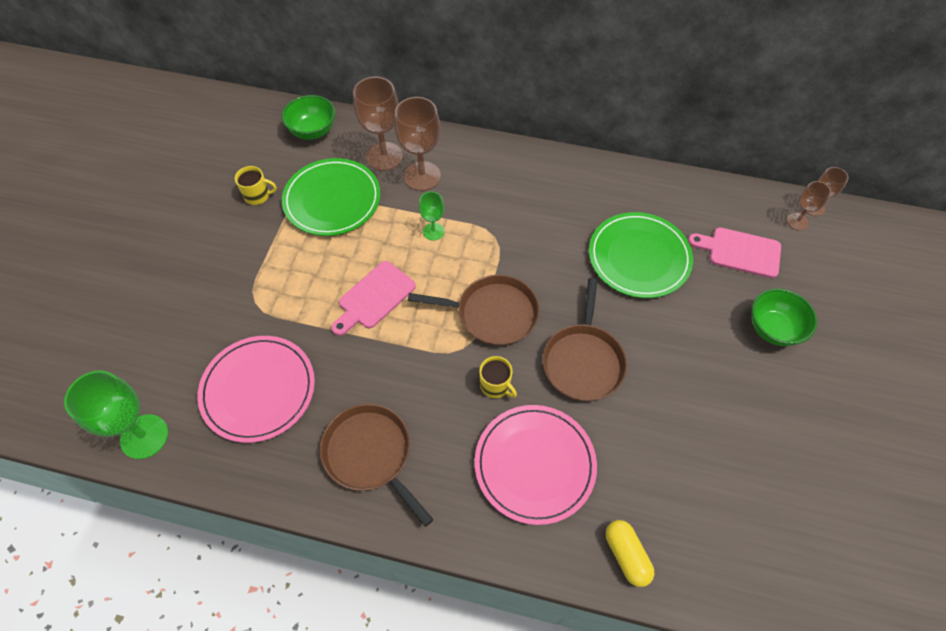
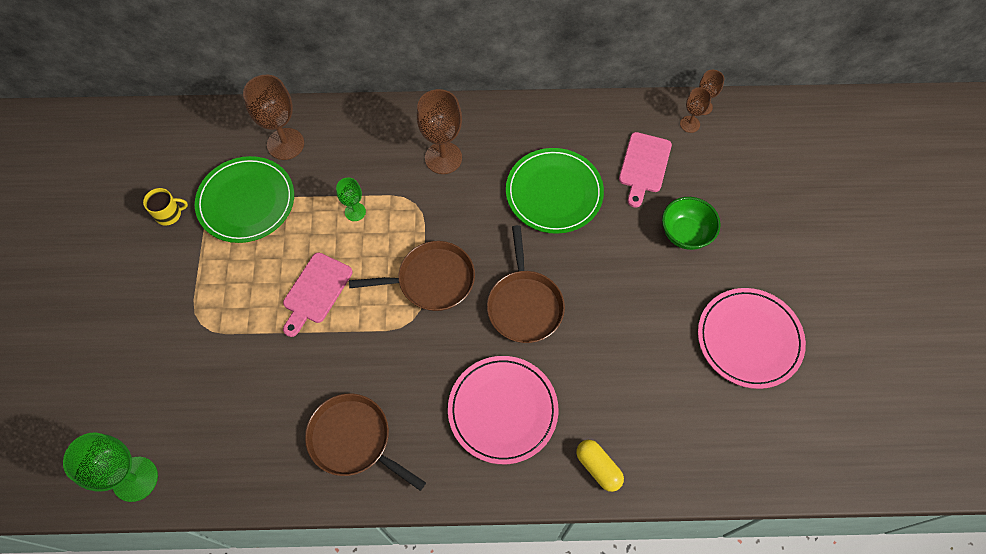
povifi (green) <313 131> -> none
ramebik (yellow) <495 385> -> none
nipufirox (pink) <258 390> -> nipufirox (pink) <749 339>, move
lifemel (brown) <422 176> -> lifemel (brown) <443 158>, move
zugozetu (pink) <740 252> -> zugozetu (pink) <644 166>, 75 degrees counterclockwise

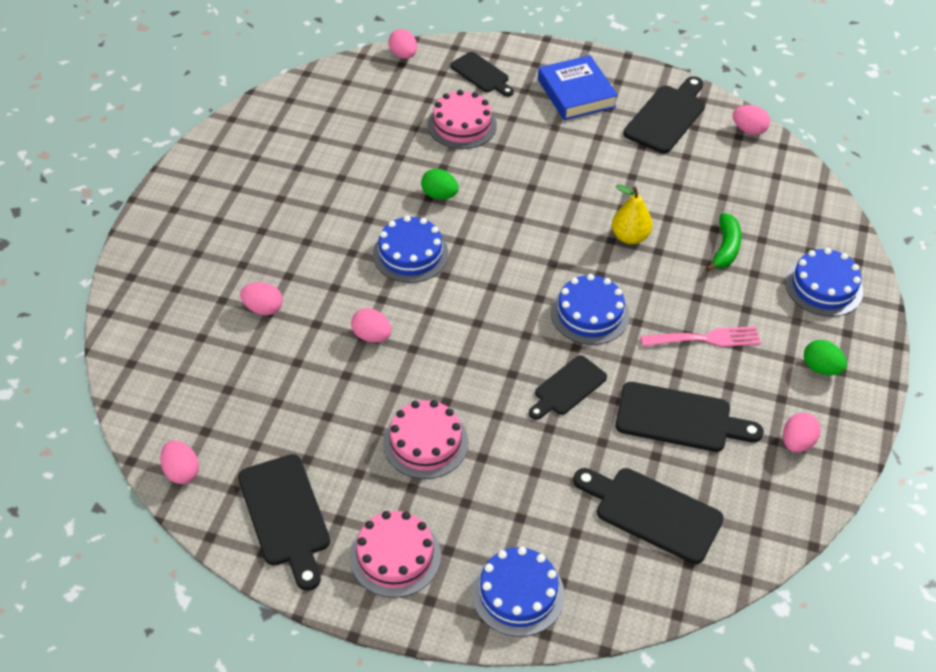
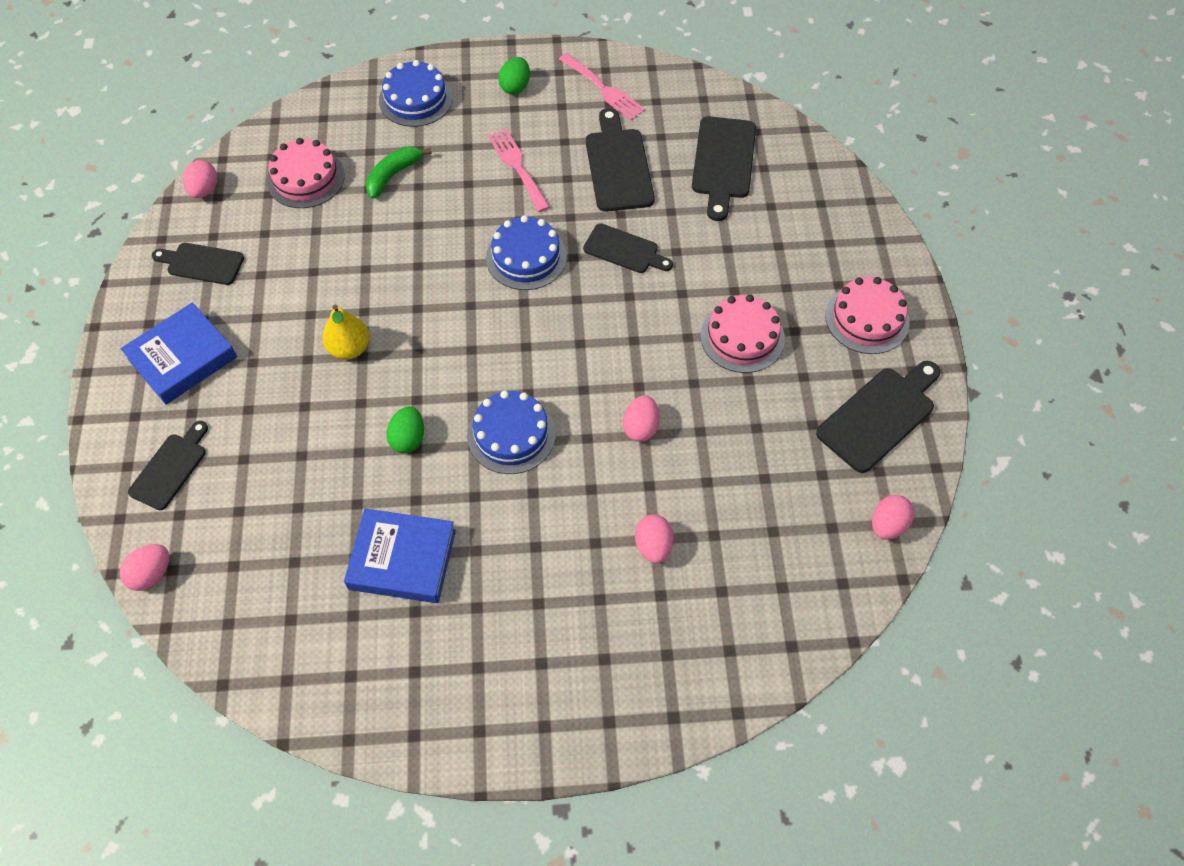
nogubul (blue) <518 593> -> none
none -> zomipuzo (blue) <402 559>
nogubul (pink) <462 125> -> nogubul (pink) <305 178>, move
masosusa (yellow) <629 237> -> masosusa (yellow) <349 348>, move
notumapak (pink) <797 442> -> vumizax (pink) <604 89>
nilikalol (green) <725 248> -> nilikalol (green) <393 175>, 45 degrees counterclockwise
zugozetu (black) <667 116> -> zugozetu (black) <202 263>, x0.65

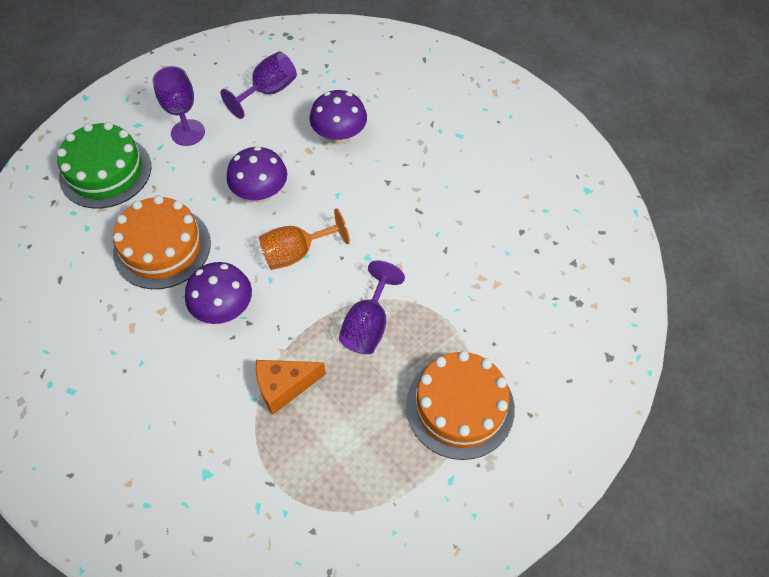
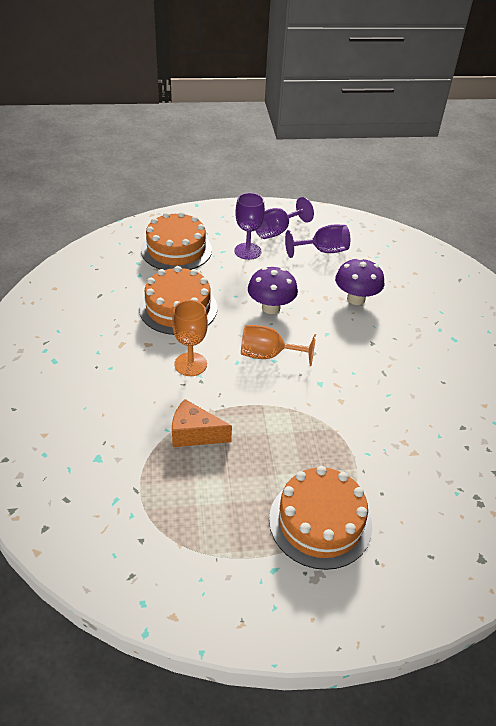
lifemel (purple) <368 325> -> lifemel (purple) <277 231>, move
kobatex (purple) <224 309> -> lifemel (orange) <190 364>
nogubul (green) <105 171> -> nogubul (orange) <176 250>

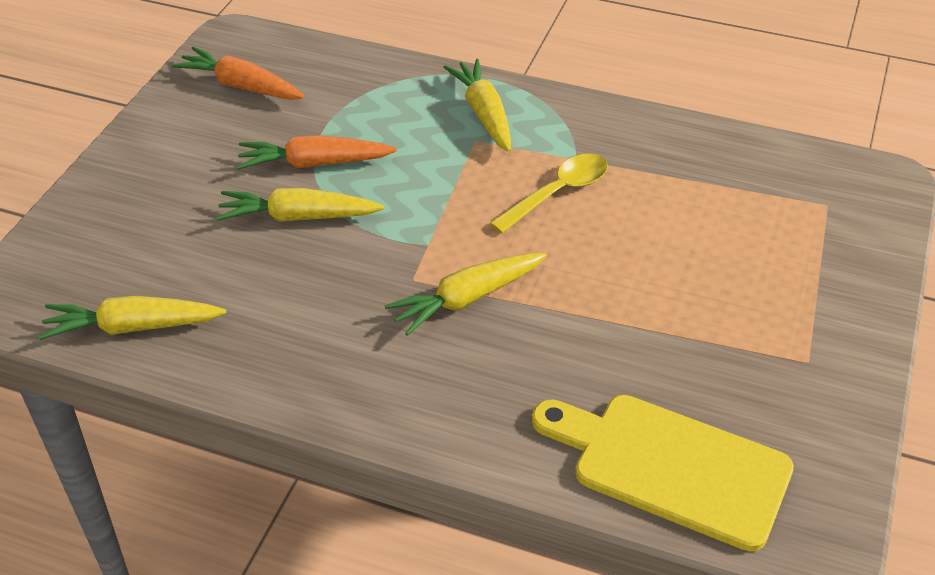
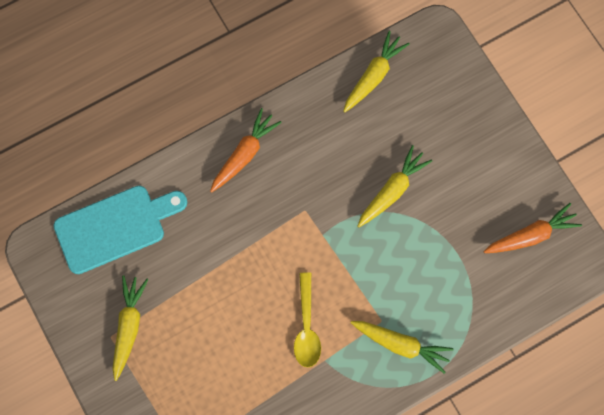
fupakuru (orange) <315 163> -> fupakuru (orange) <244 154>, move
fupakuru (yellow) <468 299> -> fupakuru (yellow) <128 327>, move
zugozetu (yellow) <671 467> -> zugozetu (turquoise) <115 227>

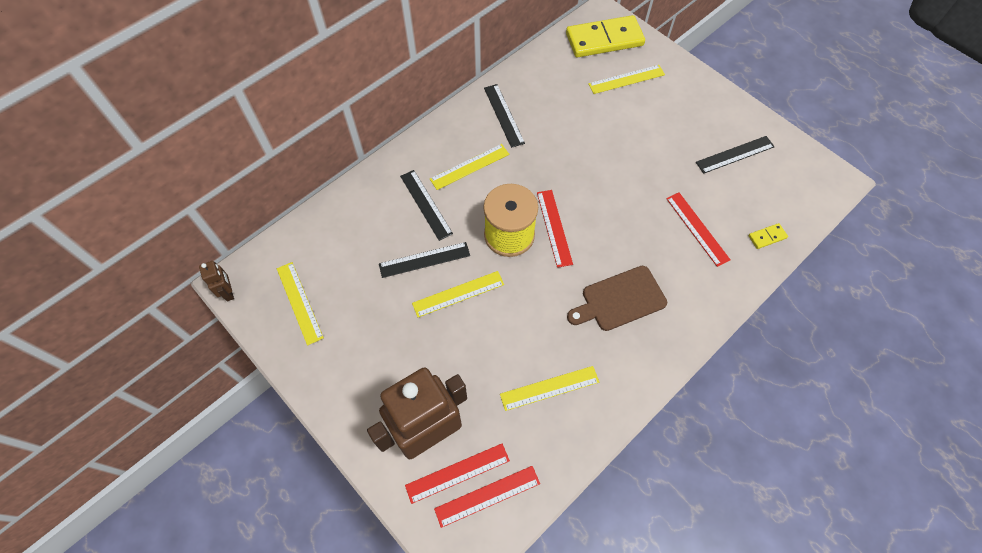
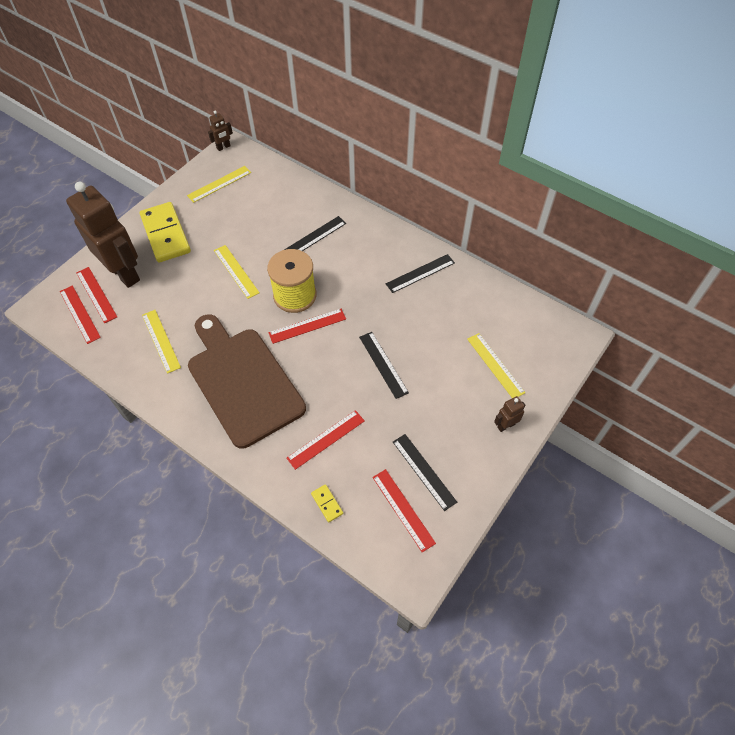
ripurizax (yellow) <470 167> -> none
none -> ripurizax (red) <403 509>
none -> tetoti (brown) <506 425>
ripurizax (black) <424 260> -> ripurizax (black) <383 364>, move
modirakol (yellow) <604 39> -> modirakol (yellow) <166 234>, move
zugozetu (brown) <619 299> -> zugozetu (brown) <243 381>, x1.80

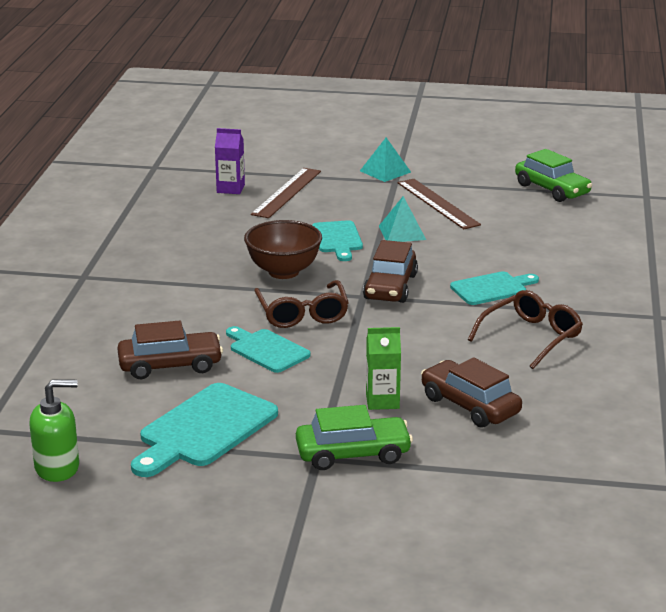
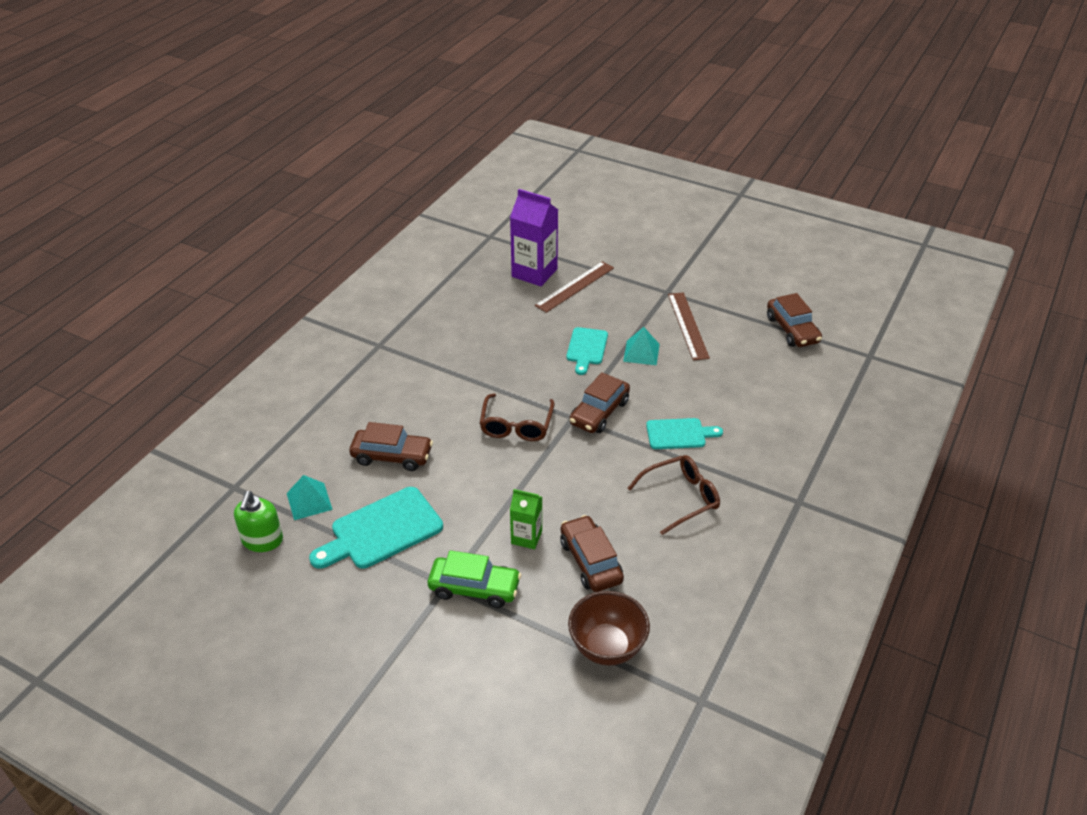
zugozetu (turquoise) <266 350> -> none
povifi (brown) <283 272> -> povifi (brown) <607 647>, move
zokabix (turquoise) <385 171> -> zokabix (turquoise) <309 501>, move
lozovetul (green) <552 189> -> lozovetul (brown) <792 330>
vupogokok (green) <57 468> -> vupogokok (green) <262 540>, 90 degrees clockwise
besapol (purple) <230 189> -> besapol (purple) <534 273>, x1.78

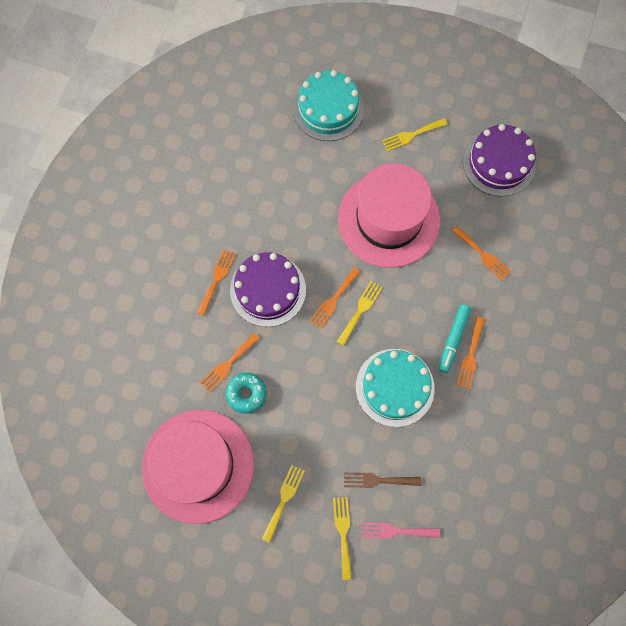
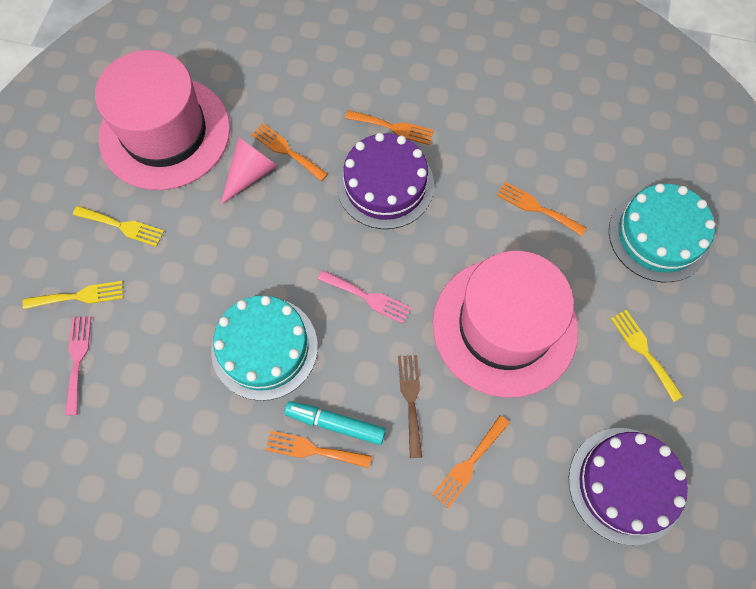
vumizax (orange) <333 300> -> vumizax (orange) <537 208>, move
vumizax (brown) <378 480> -> vumizax (brown) <411 400>, move
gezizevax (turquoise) <246 394> -> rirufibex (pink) <250 174>
vumizax (yellow) <360 310> -> vumizax (pink) <368 297>

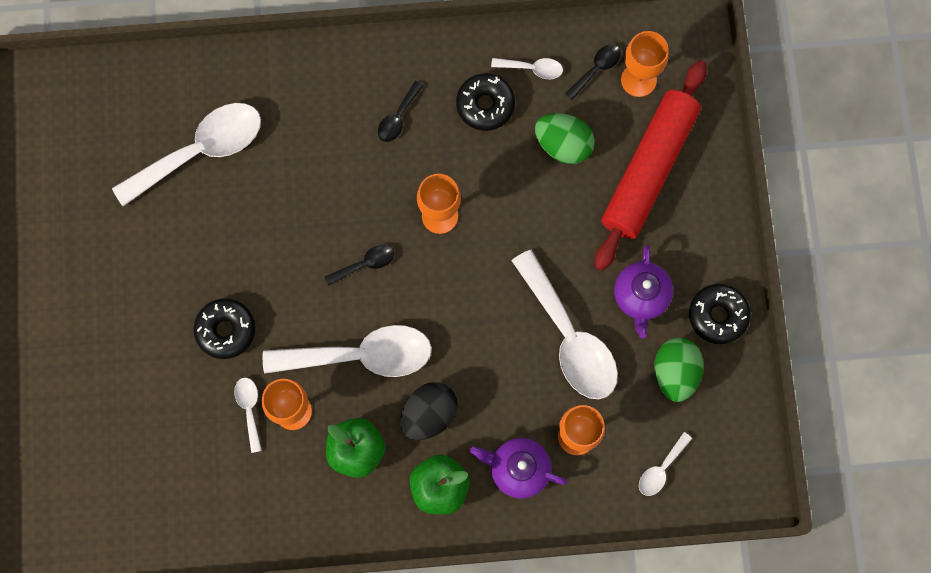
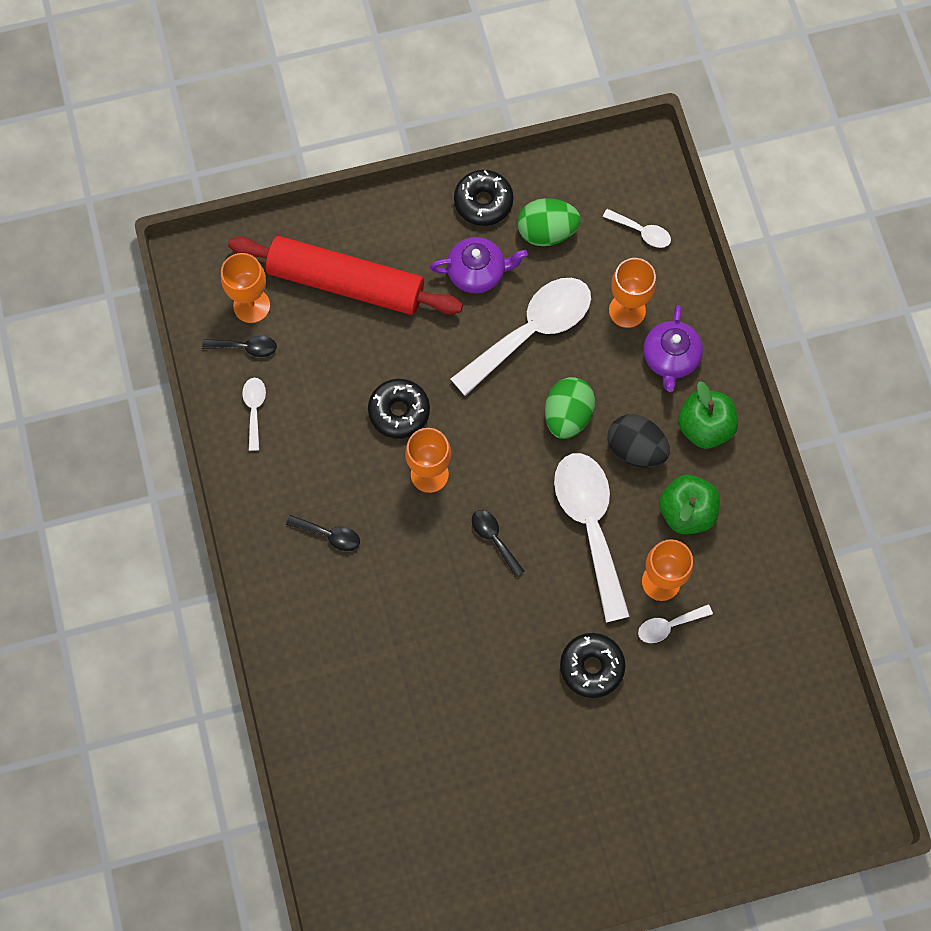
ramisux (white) <200 151> -> none
gezizevax (black) <485 105> -> gezizevax (black) <399 412>, move
notumapak (green) <563 145> -> notumapak (green) <567 416>, move
ramisux (black) <596 69> -> ramisux (black) <246 347>, 150 degrees clockwise

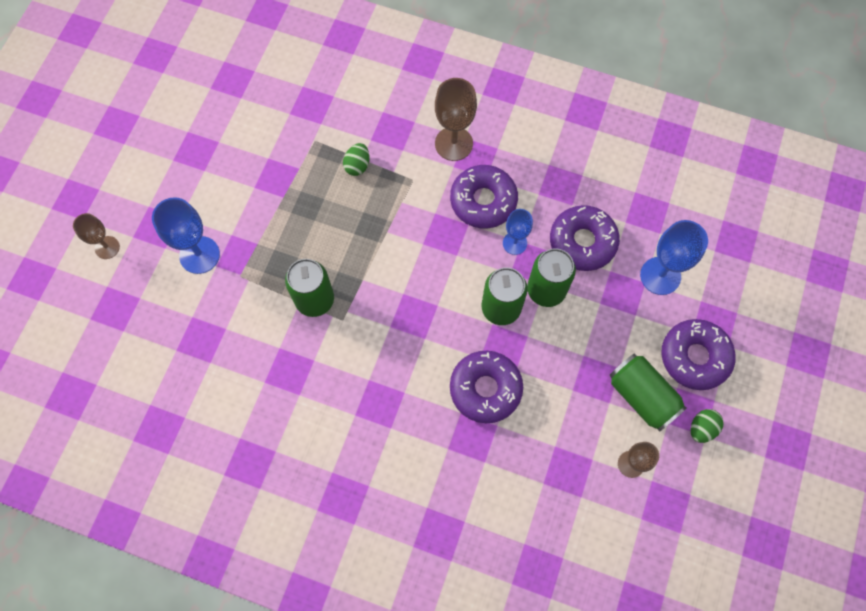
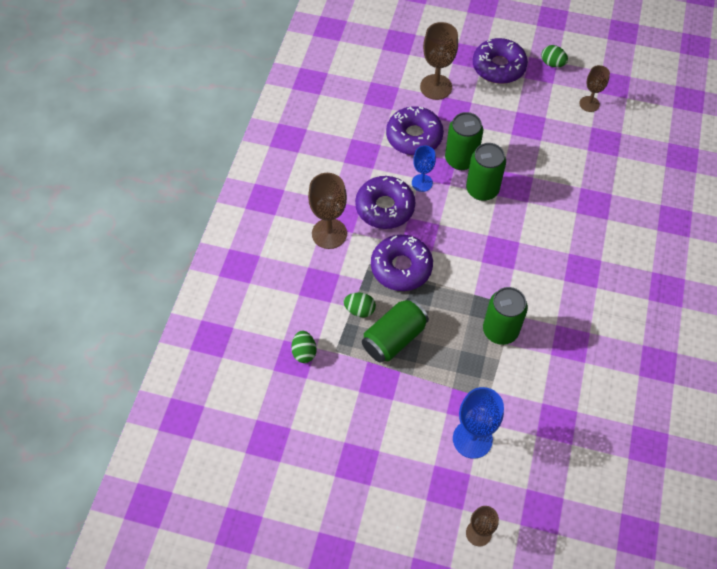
none -> notumapak (green) <304 352>
gezizevax (purple) <485 389> -> gezizevax (purple) <401 267>, move
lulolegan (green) <642 396> -> lulolegan (green) <394 338>, move
lifemel (blue) <660 276> -> lifemel (brown) <436 87>

